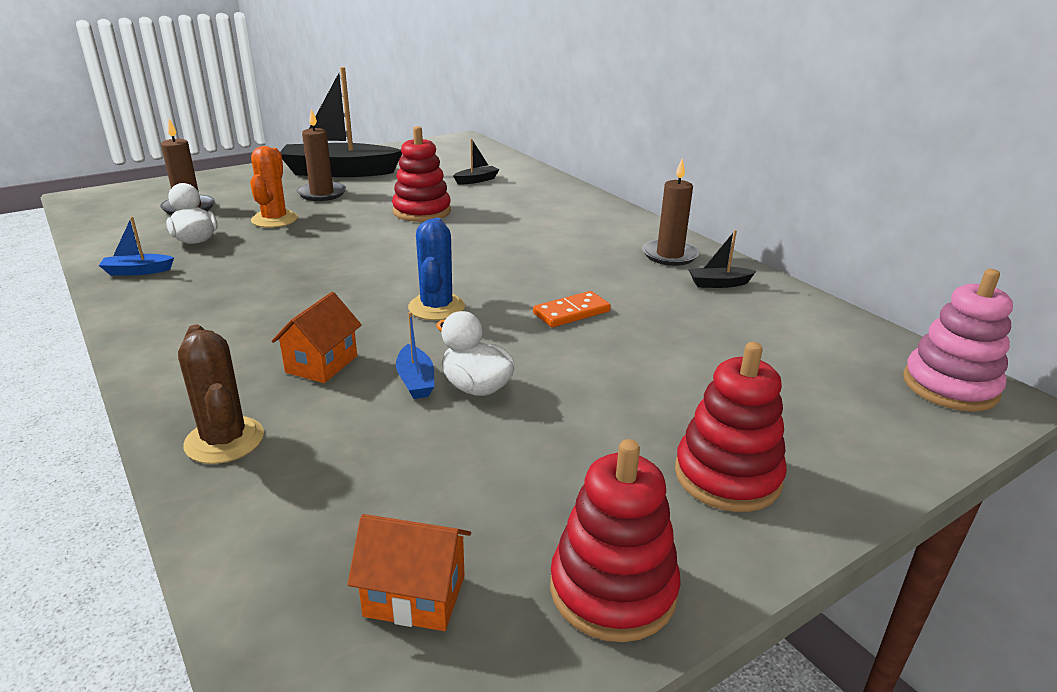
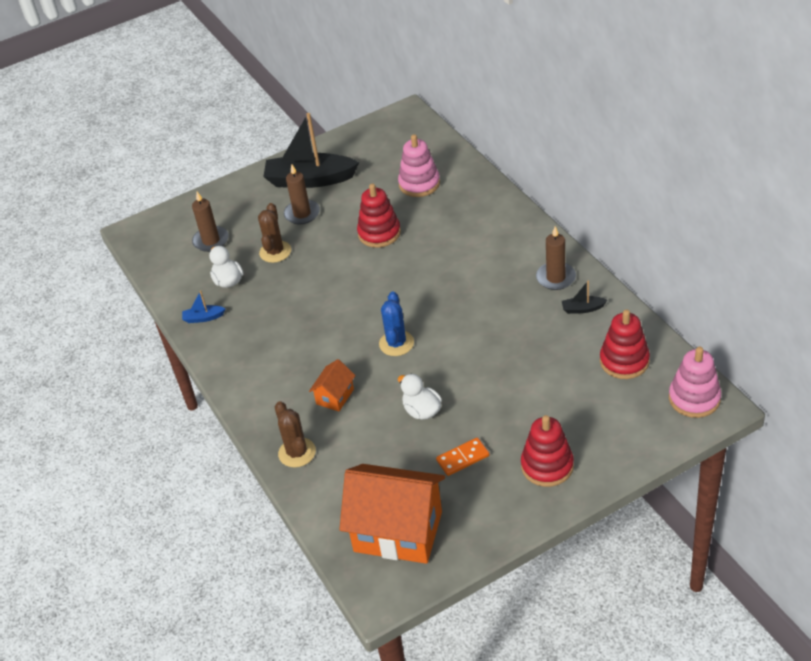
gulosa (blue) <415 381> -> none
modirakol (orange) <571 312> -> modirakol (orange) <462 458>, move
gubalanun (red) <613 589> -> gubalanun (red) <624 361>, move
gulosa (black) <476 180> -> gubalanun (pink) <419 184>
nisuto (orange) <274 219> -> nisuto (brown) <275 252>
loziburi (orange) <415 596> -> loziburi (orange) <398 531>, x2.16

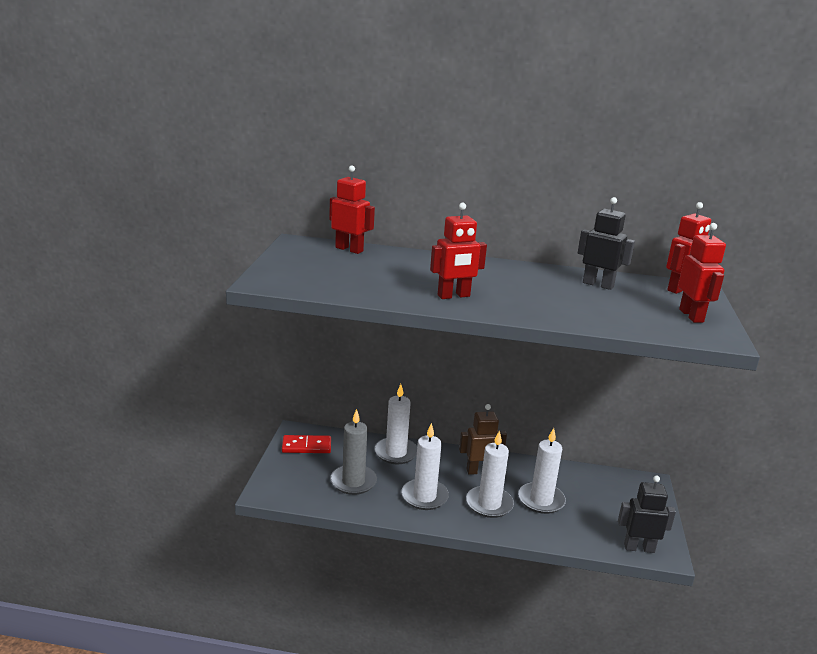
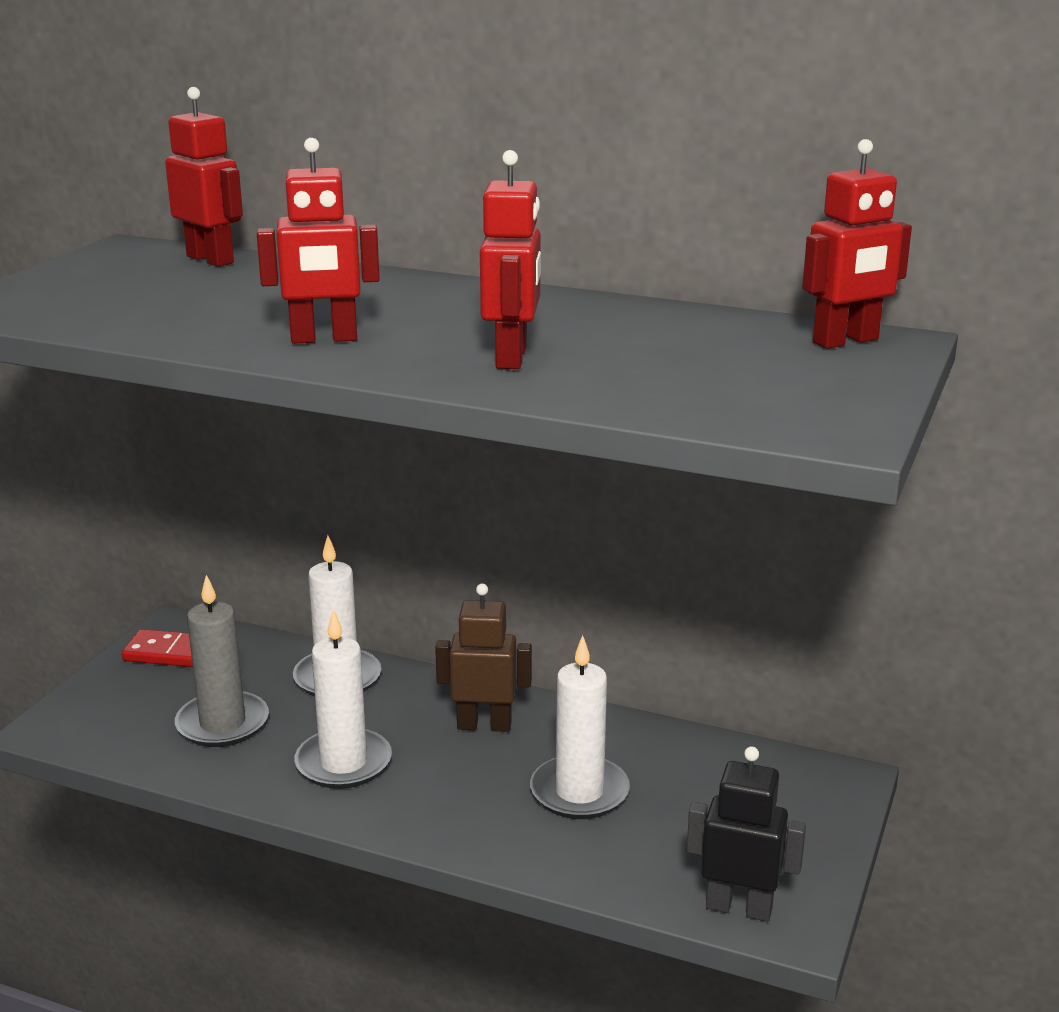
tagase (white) <489 504> -> none
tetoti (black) <598 284> -> none
tetoti (red) <691 316> -> tetoti (red) <512 358>, move

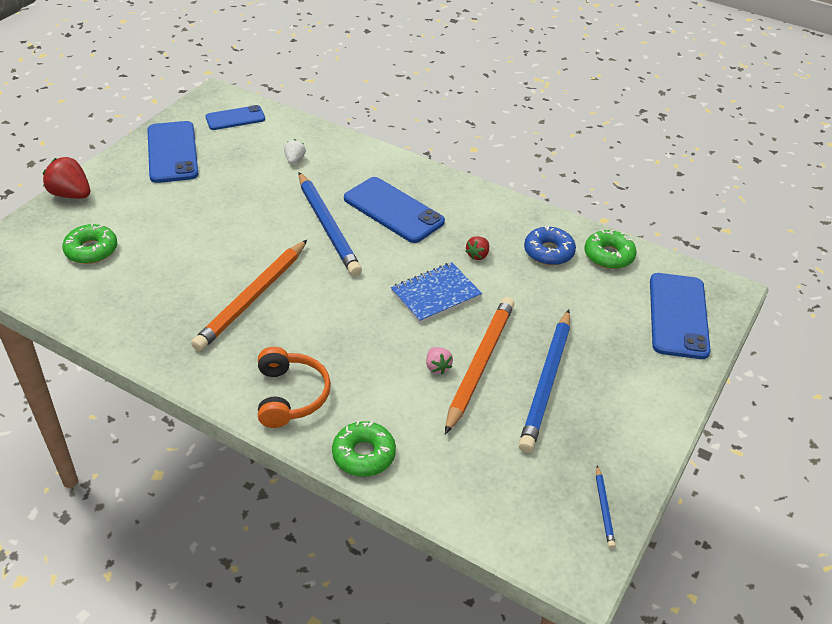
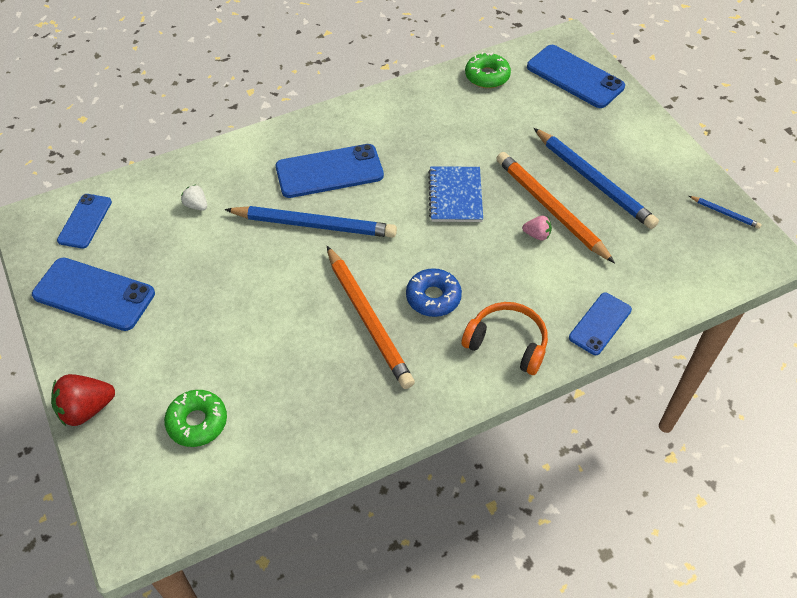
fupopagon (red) <477 255> -> none
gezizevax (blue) <548 252> -> gezizevax (blue) <433 297>, move
gezizevax (green) <364 455> -> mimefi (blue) <600 324>

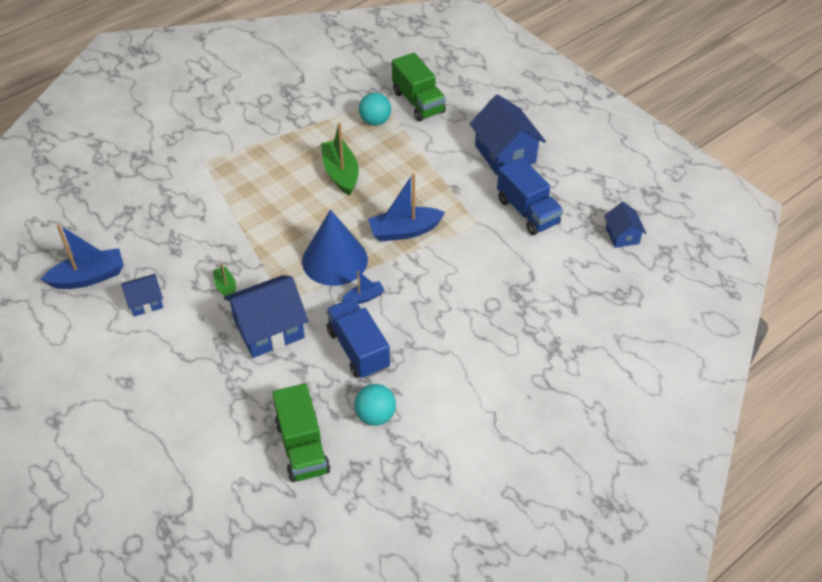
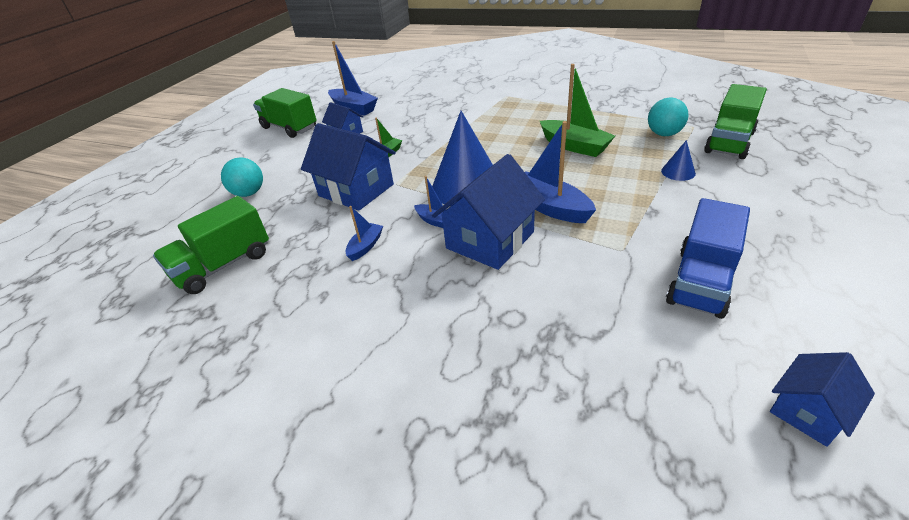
none -> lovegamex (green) <289 128>
none -> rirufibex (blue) <678 172>
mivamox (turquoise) <375 415> -> mivamox (turquoise) <249 193>, move
loziburi (blue) <505 154> -> loziburi (blue) <490 240>, move
lovegamex (blue) <358 349> -> gulosa (blue) <365 246>
gulosa (green) <341 173> -> gulosa (green) <574 146>, 90 degrees clockwise

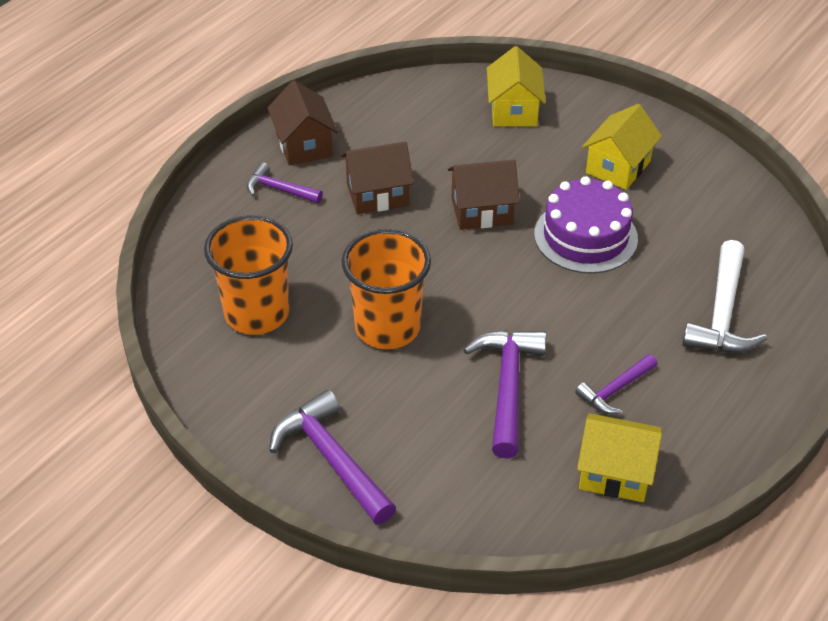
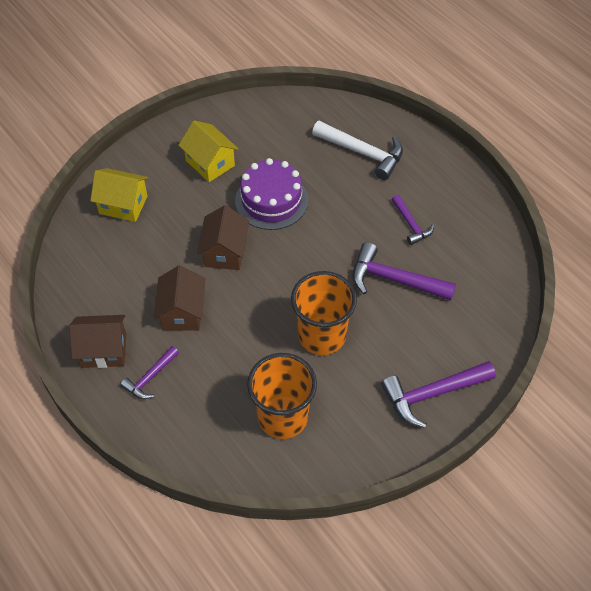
loziburi (yellow) <615 473> -> none

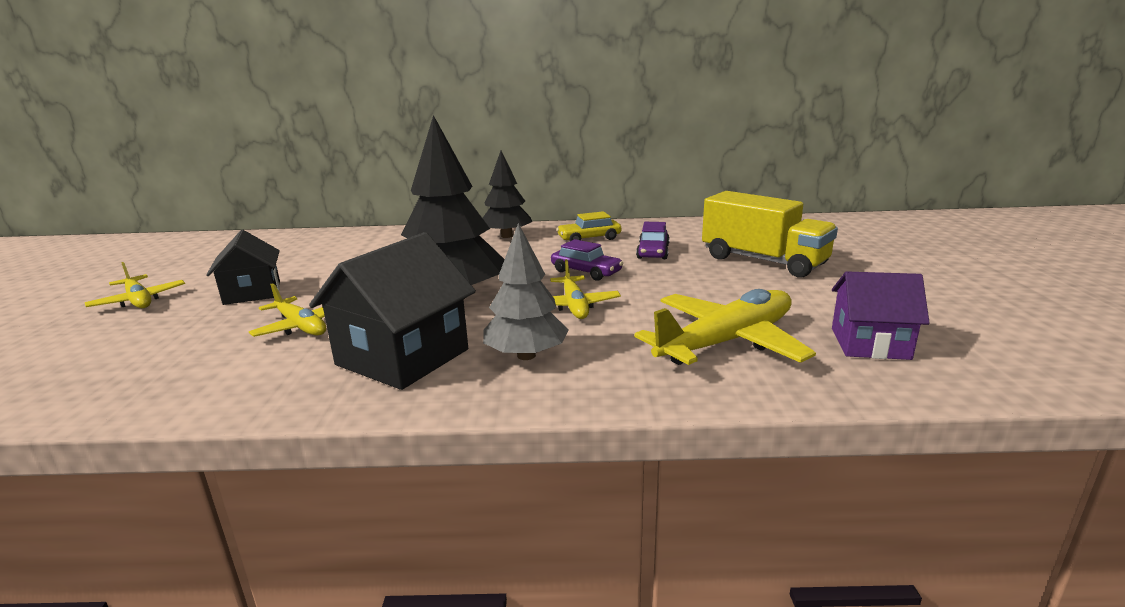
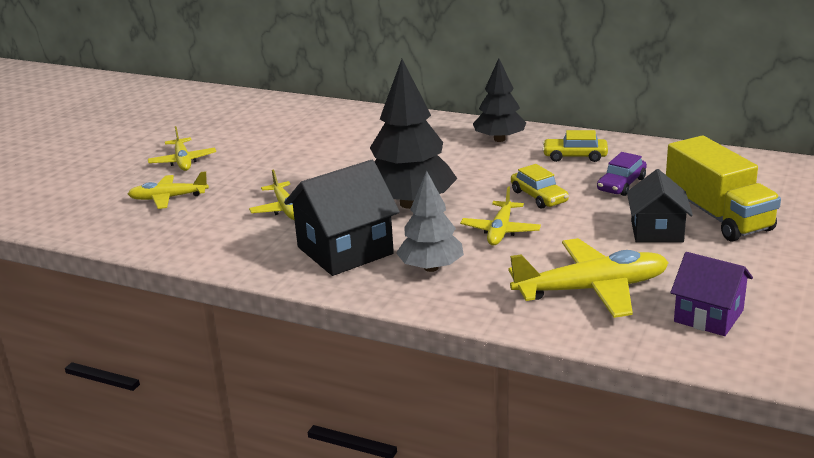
none -> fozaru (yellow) <168 198>
loziburi (black) <252 293> -> loziburi (black) <657 231>, move
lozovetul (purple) <586 272> -> lozovetul (yellow) <539 197>

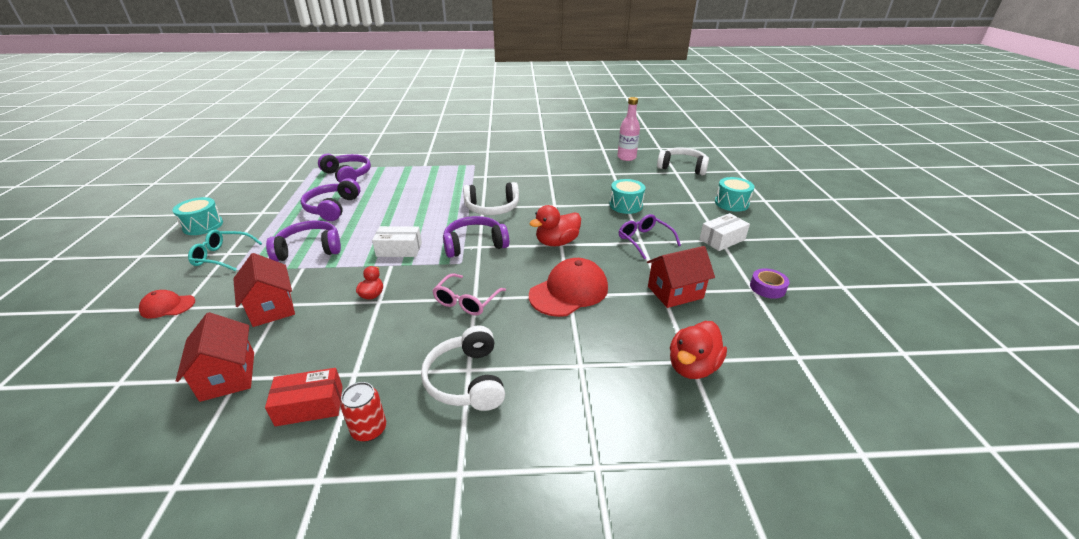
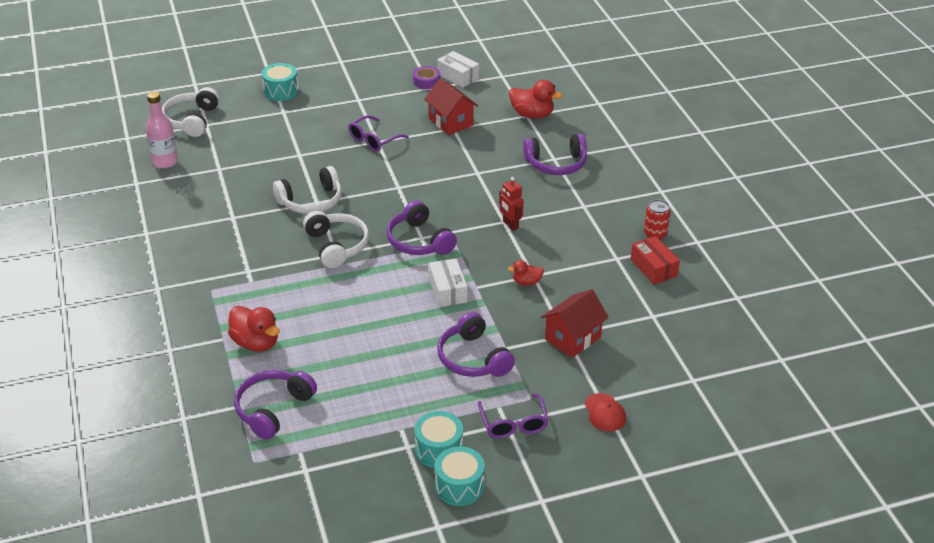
loziburi (red) <228 376> -> none
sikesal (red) <569 291> -> none
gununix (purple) <332 208> -> gununix (purple) <556 164>, move
gununix (white) <466 380> -> gununix (white) <311 201>, move
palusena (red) <557 242> -> palusena (red) <256 343>, move
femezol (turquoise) <626 205> -> femezol (turquoise) <438 450>, move
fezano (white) <722 239> -> fezano (white) <457 76>, move
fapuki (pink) <466 301> -> tetoti (red) <510 225>
fapuki (turquoise) <222 256> -> fapuki (purple) <513 424>

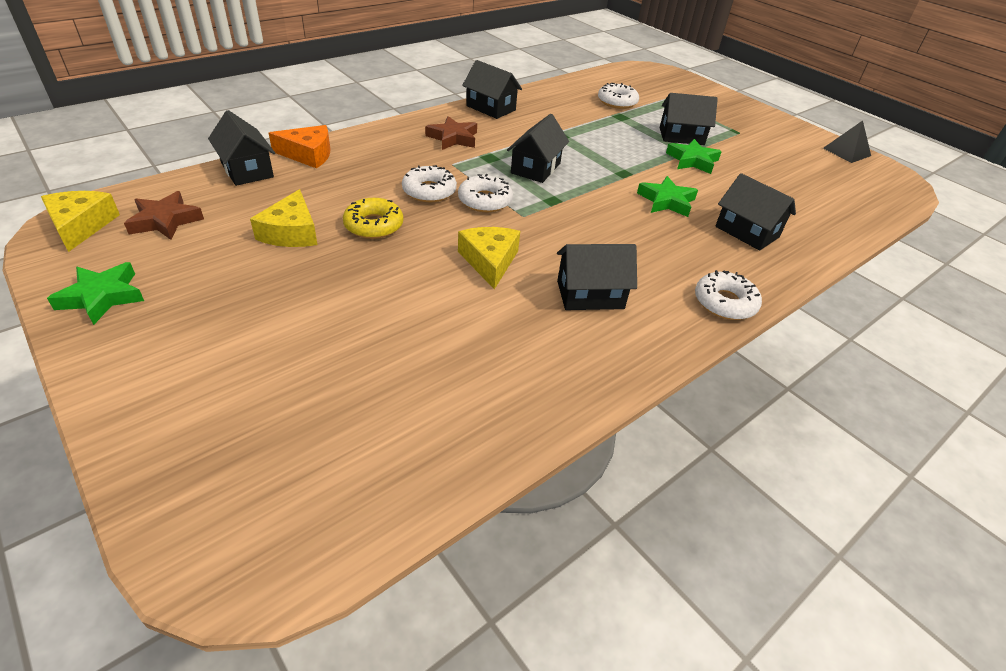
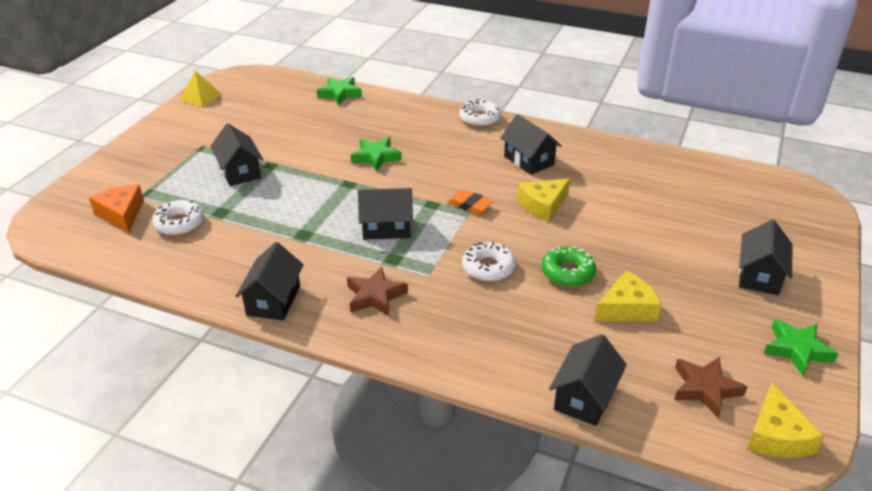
gezizevax (white) <485 201> -> none
none -> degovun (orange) <469 205>
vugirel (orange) <308 154> -> vugirel (orange) <121 214>, move
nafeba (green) <692 160> -> nafeba (green) <340 94>, move
loziburi (black) <747 232> -> loziburi (black) <759 275>, move
gezizevax (yellow) <374 225> -> gezizevax (green) <567 272>
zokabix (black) <846 152> -> zokabix (yellow) <200 97>
vugirel (yellow) <81 226> -> vugirel (yellow) <776 435>, 45 degrees counterclockwise

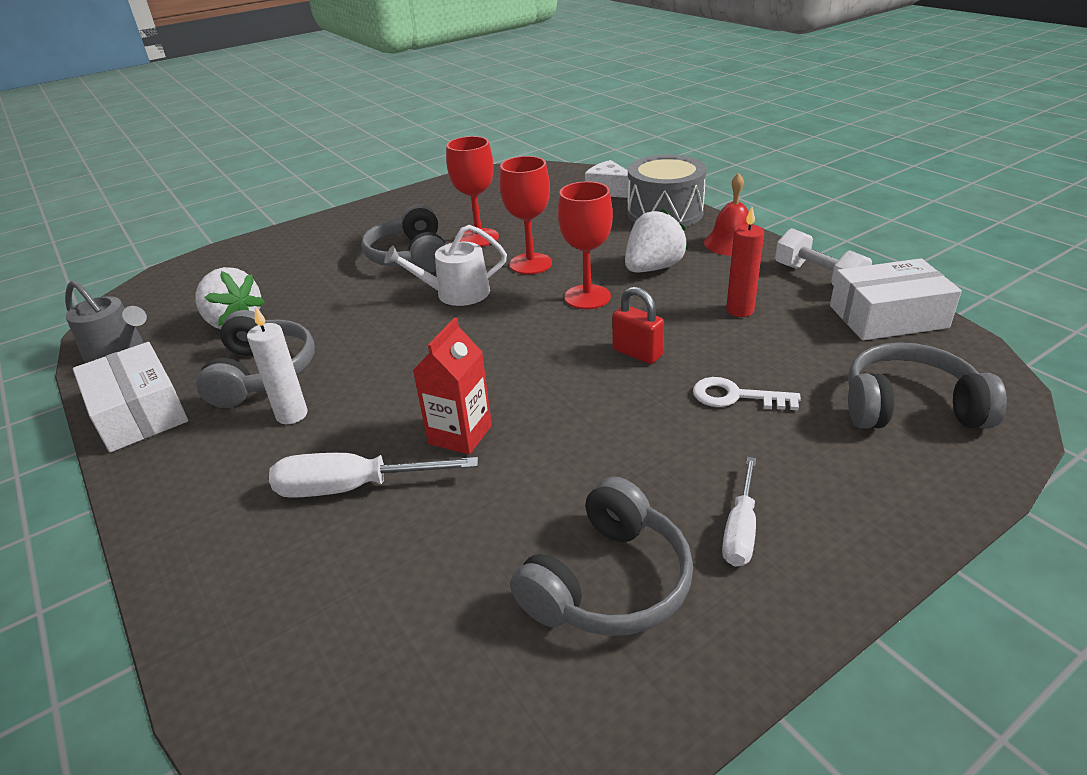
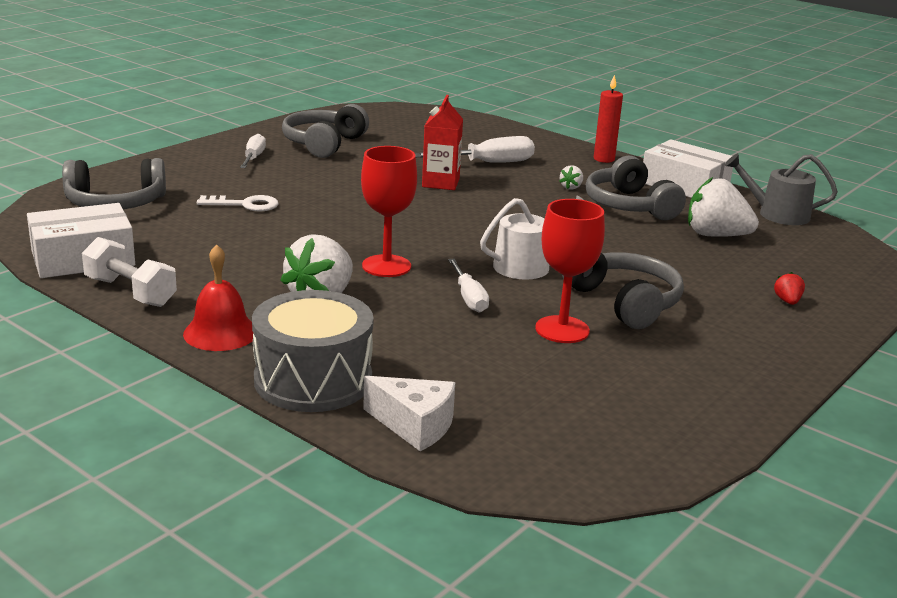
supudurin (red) <637 353> -> none
none -> fupopagon (red) <787 301>
tagase (red) <740 310> -> tagase (red) <604 159>, move
tagase (white) <292 415> -> fupopagon (white) <571 187>
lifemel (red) <530 264> -> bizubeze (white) <469 298>

